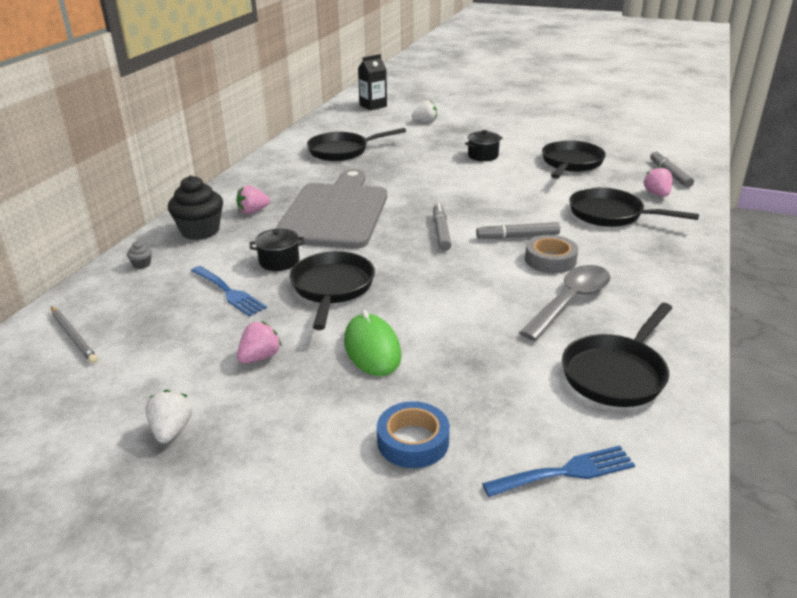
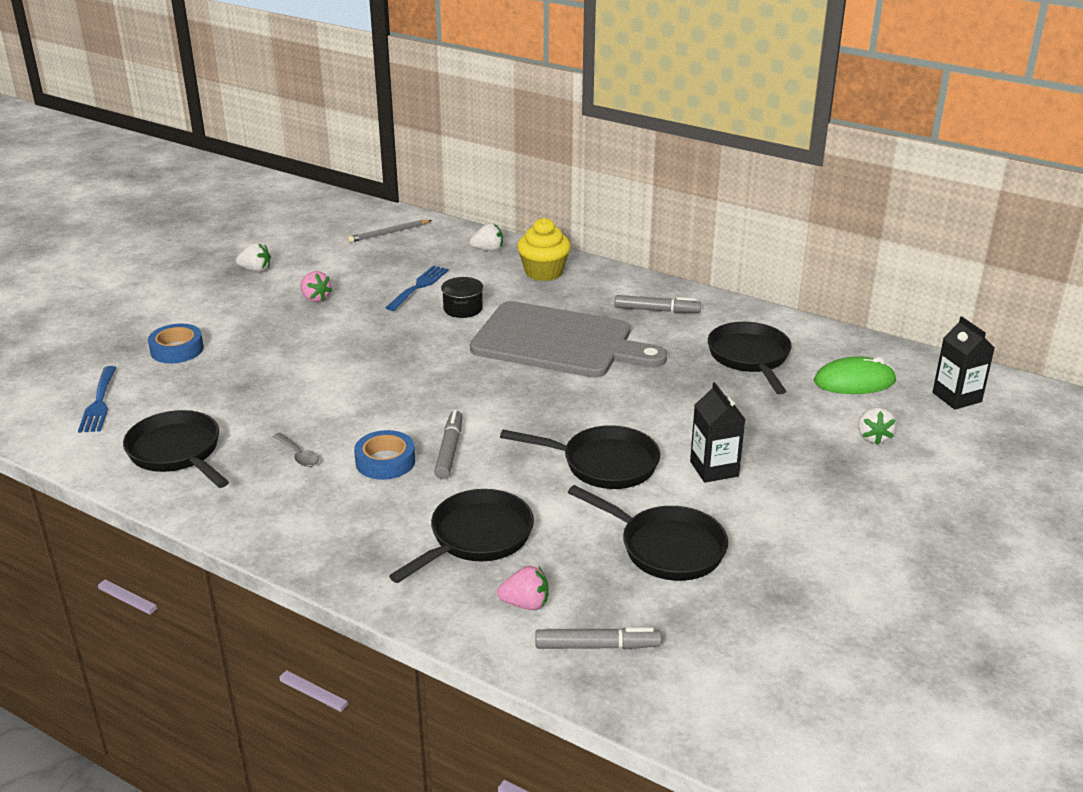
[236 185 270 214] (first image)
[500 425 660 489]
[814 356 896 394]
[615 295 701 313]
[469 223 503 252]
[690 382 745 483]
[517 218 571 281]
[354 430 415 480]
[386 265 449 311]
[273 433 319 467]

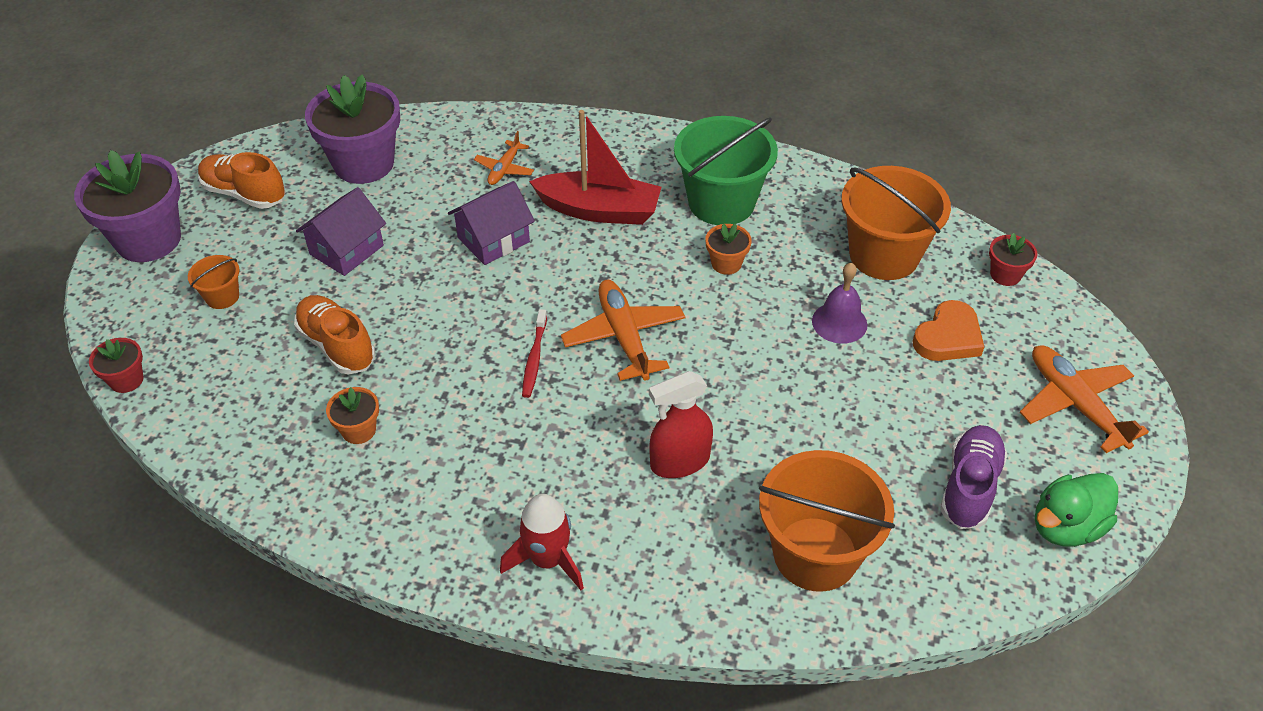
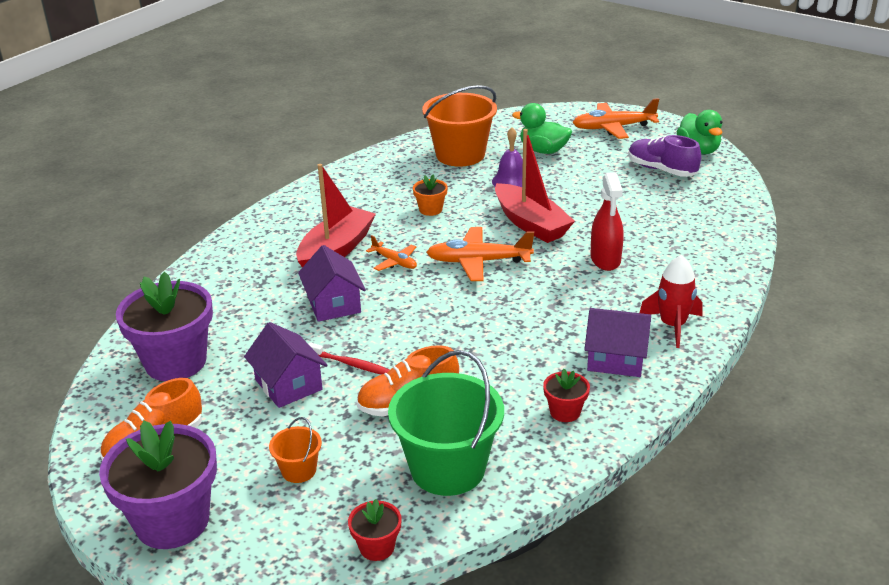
[326 387 379 444] (first image)
[759 450 895 592] (first image)
[495 129 575 243]
[584 308 651 377]
[366 235 417 271]
[309 342 389 375]
[388 350 504 496]
[543 369 590 422]
[512 103 572 154]

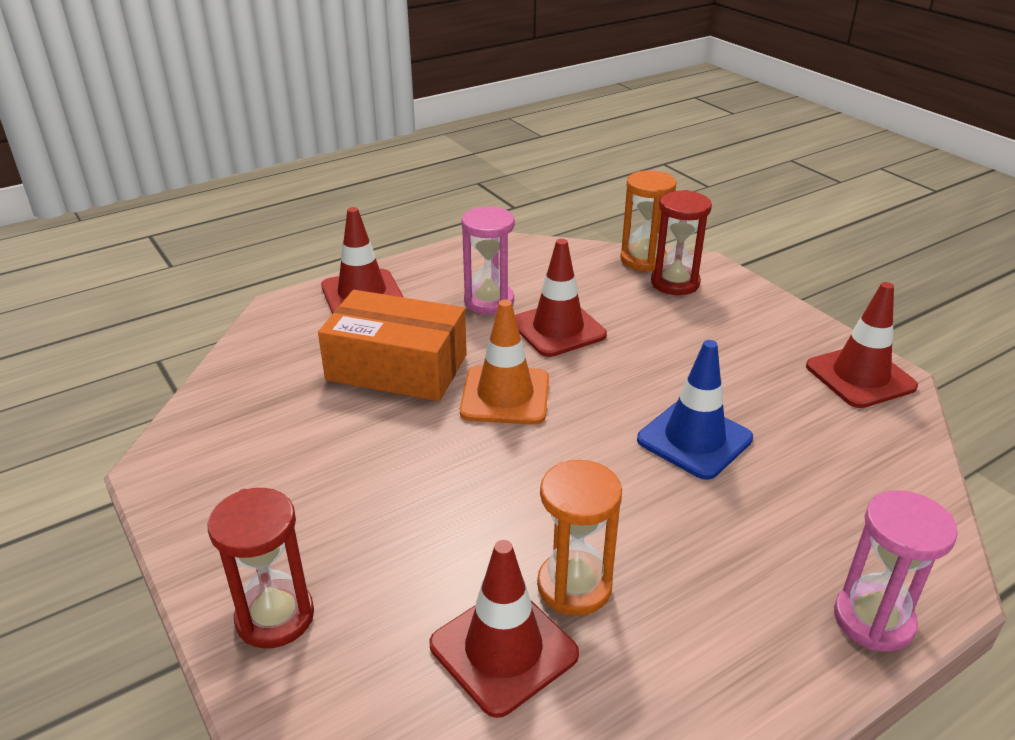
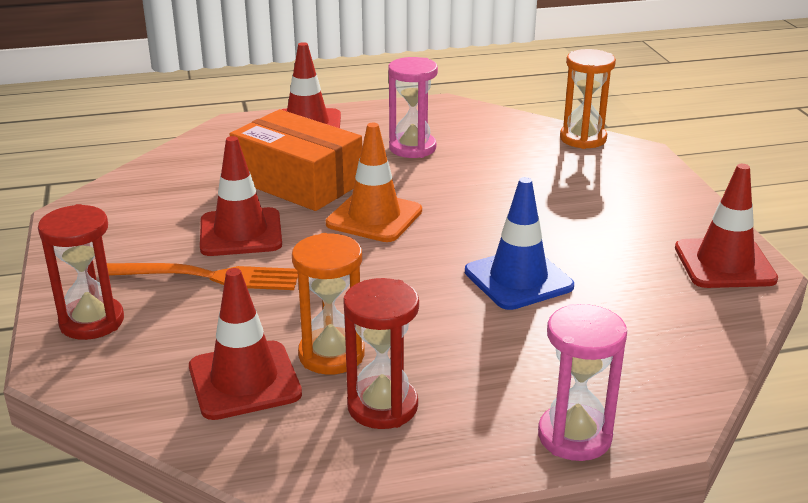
[107 263 298 290]
[200 136 282 256]
[343 278 419 429]

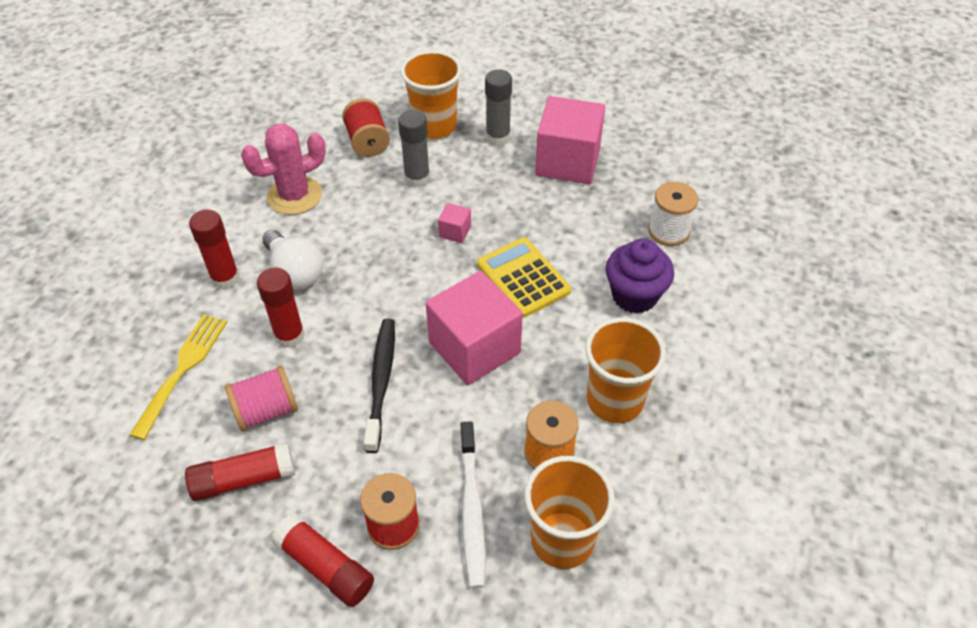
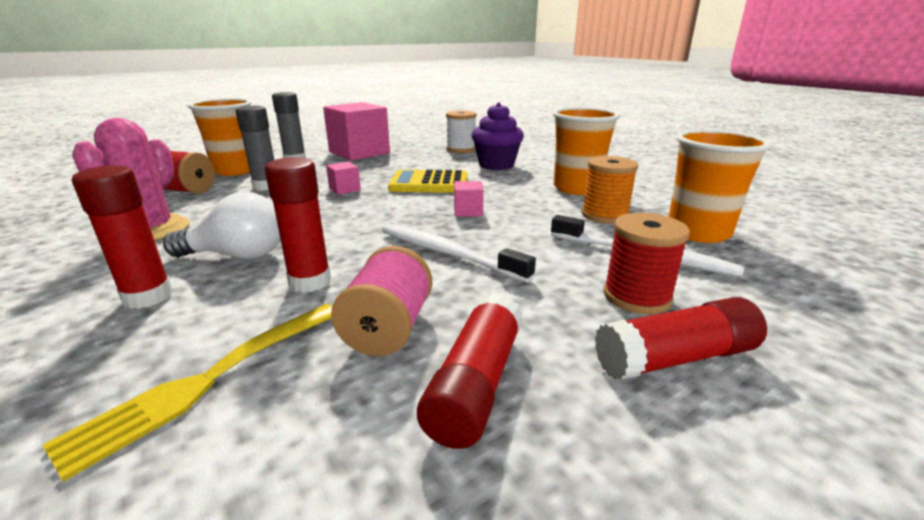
[382 224 536 283]
[43 304 332 482]
[454 181 484 217]

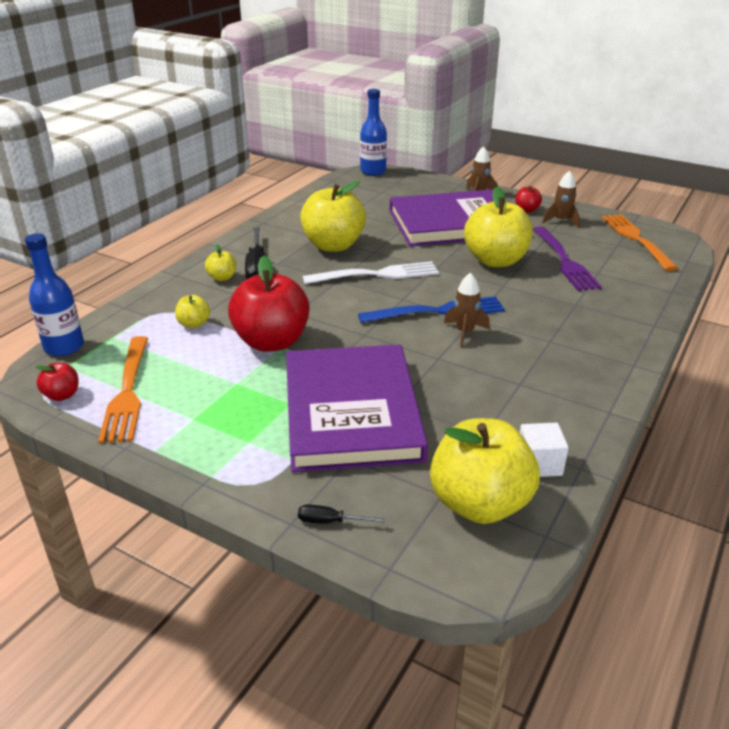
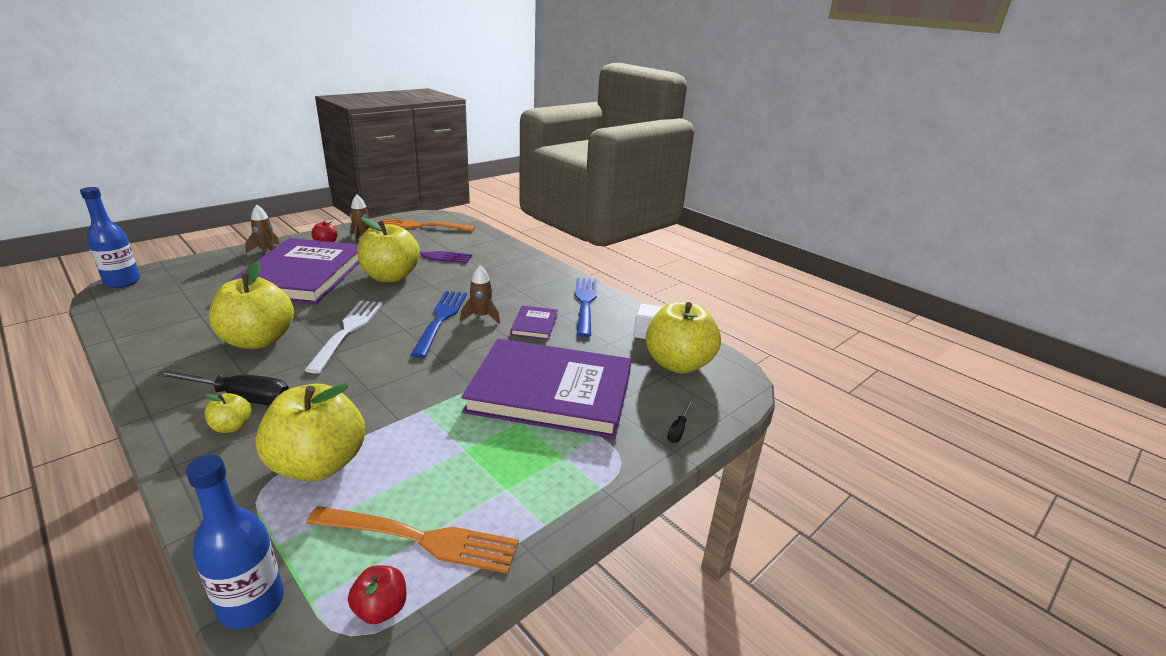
[228 256 310 352] (first image)
[510 306 558 340]
[575 278 597 337]
[255 384 365 481]

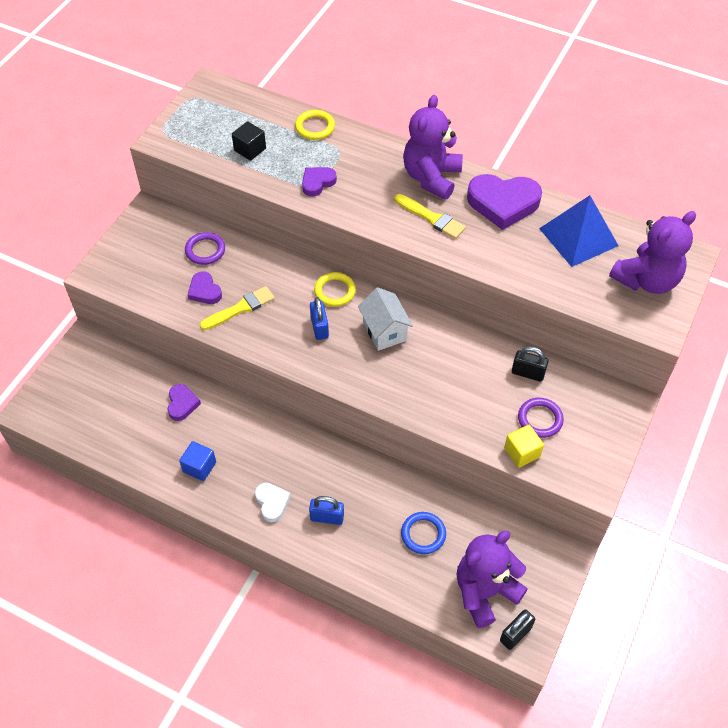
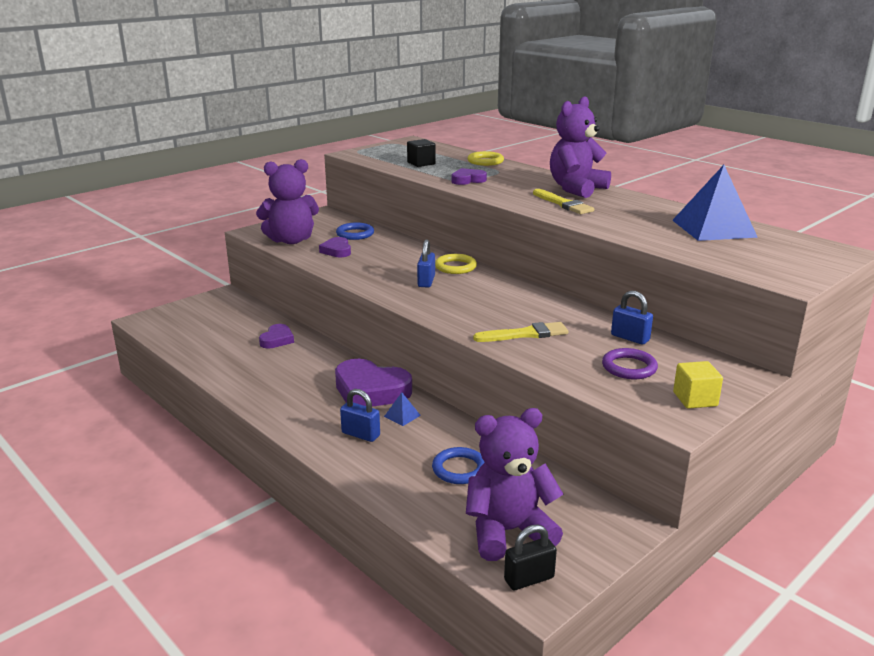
[179 441 216 481] (first image)
[255 483 291 522] (first image)
[358 287 413 351] (first image)
[384 392 421 426]
[473 322 568 342]
[335 359 412 407]
[673 361 723 409]
[256 159 319 244]
[336 223 374 240]
[611 291 653 345]

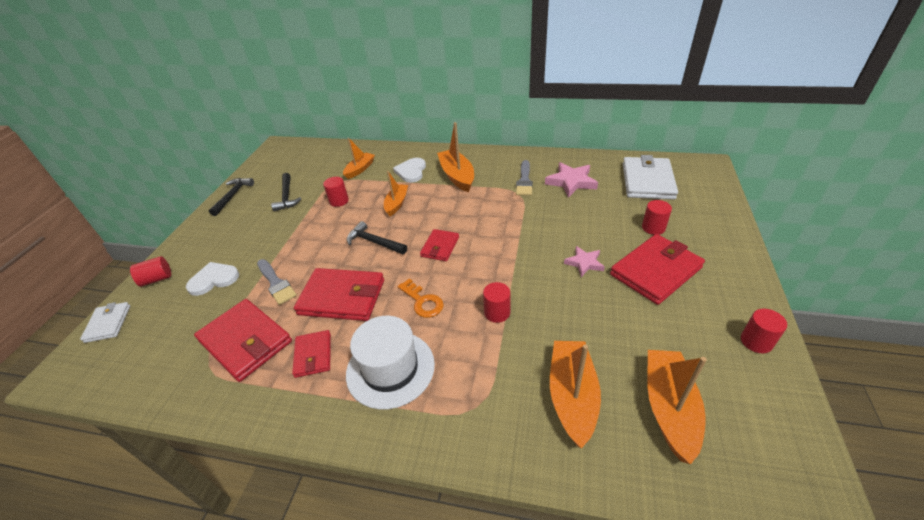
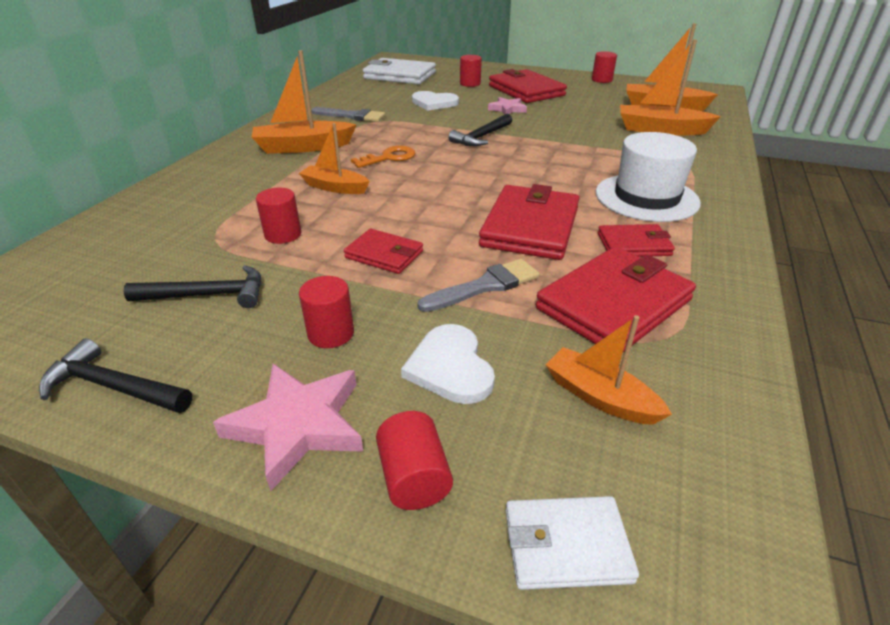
[546 315 672 425]
[449 114 512 146]
[412 91 459 111]
[351 146 415 168]
[344 229 423 274]
[299 276 354 348]
[213 364 363 491]

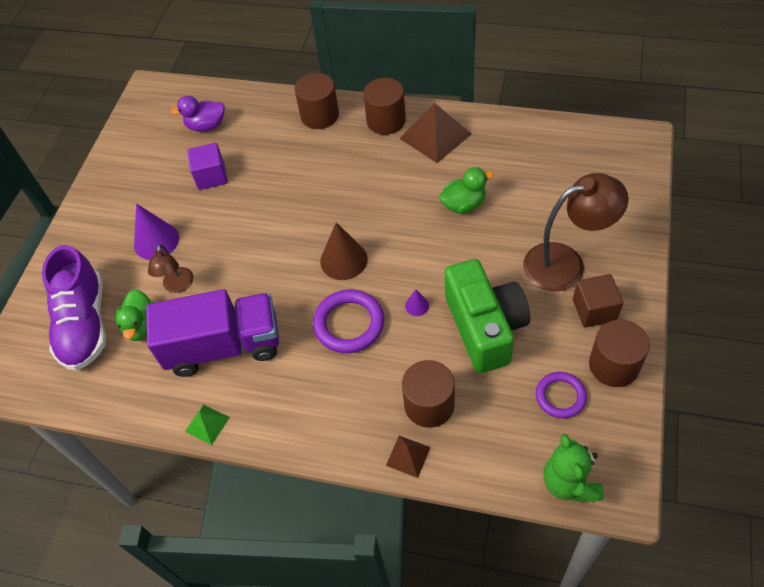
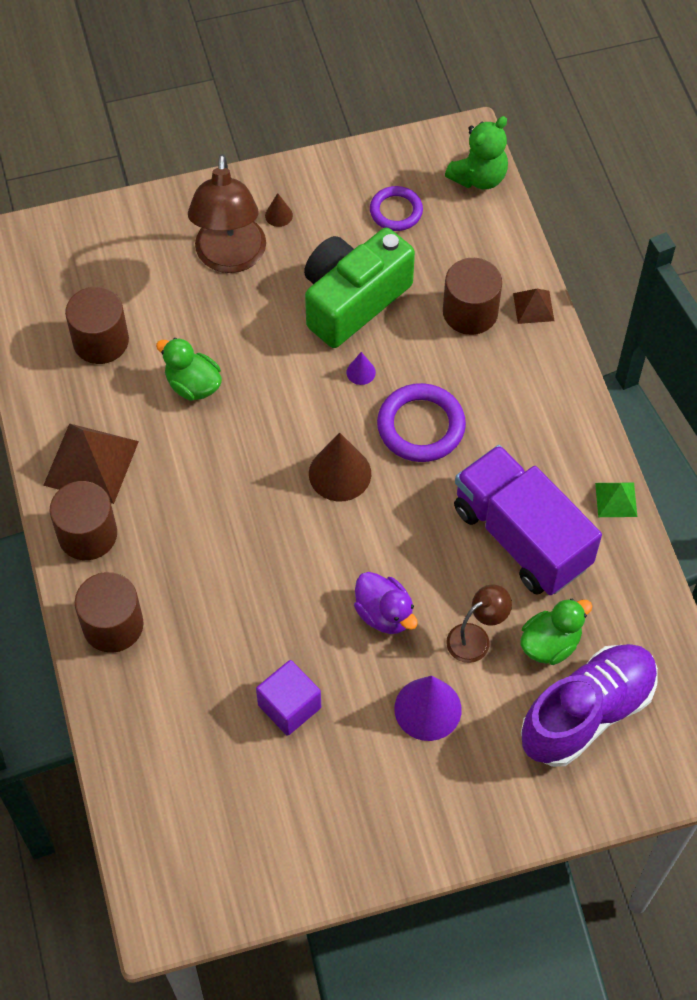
[354 572 418 634]
[65 287 129 364]
[265 193 293 227]
[188 154 266 273]

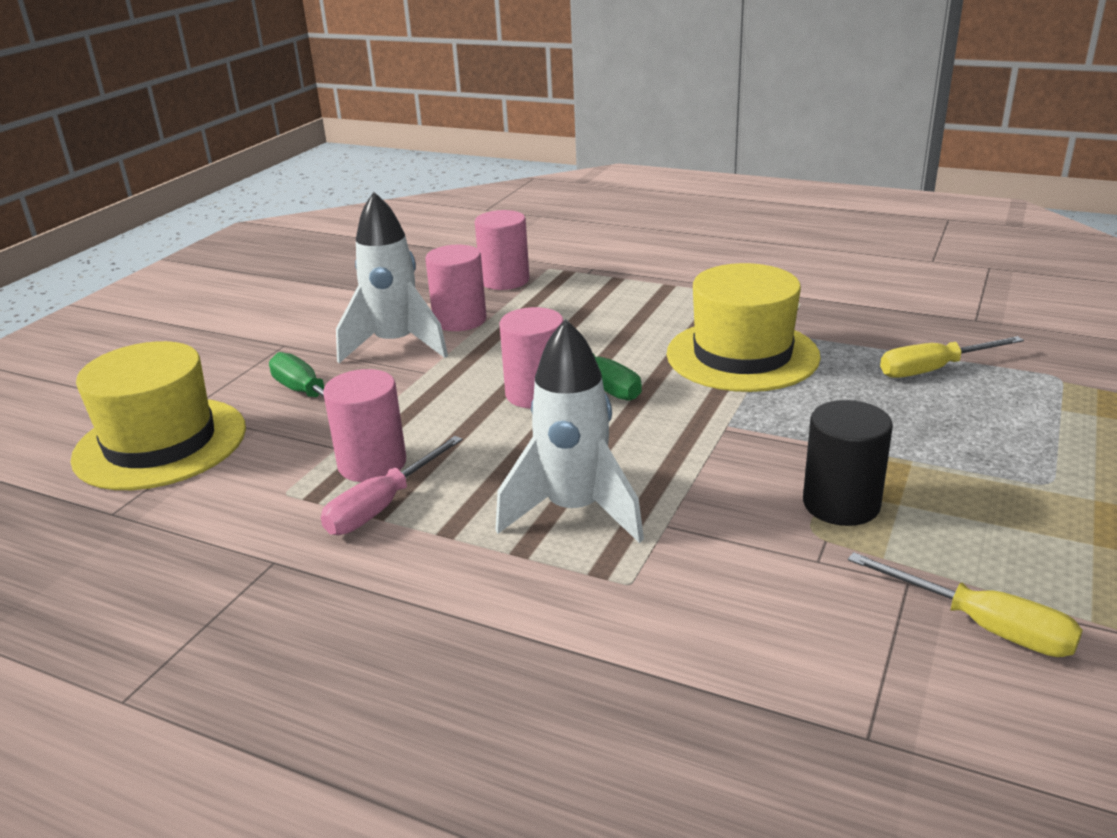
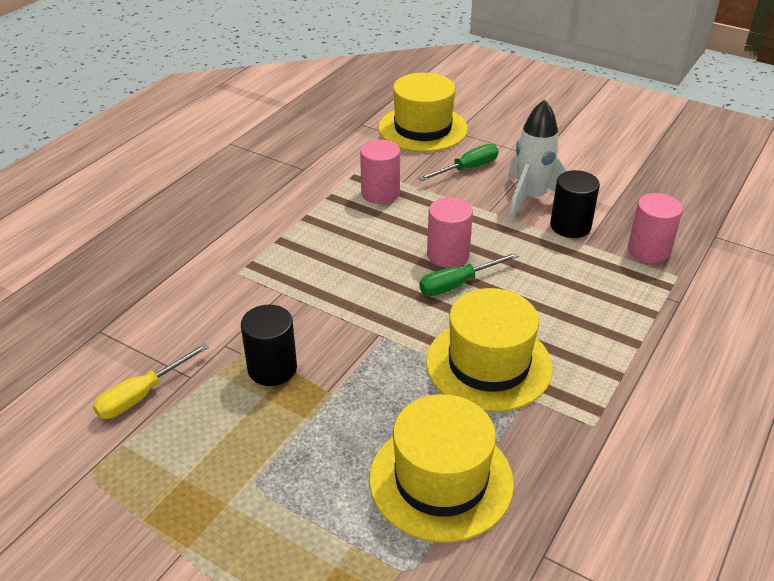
[321 436 463 535] (first image)
[495 319 644 543] (first image)
[369 394 514 543]
[550 170 600 238]

